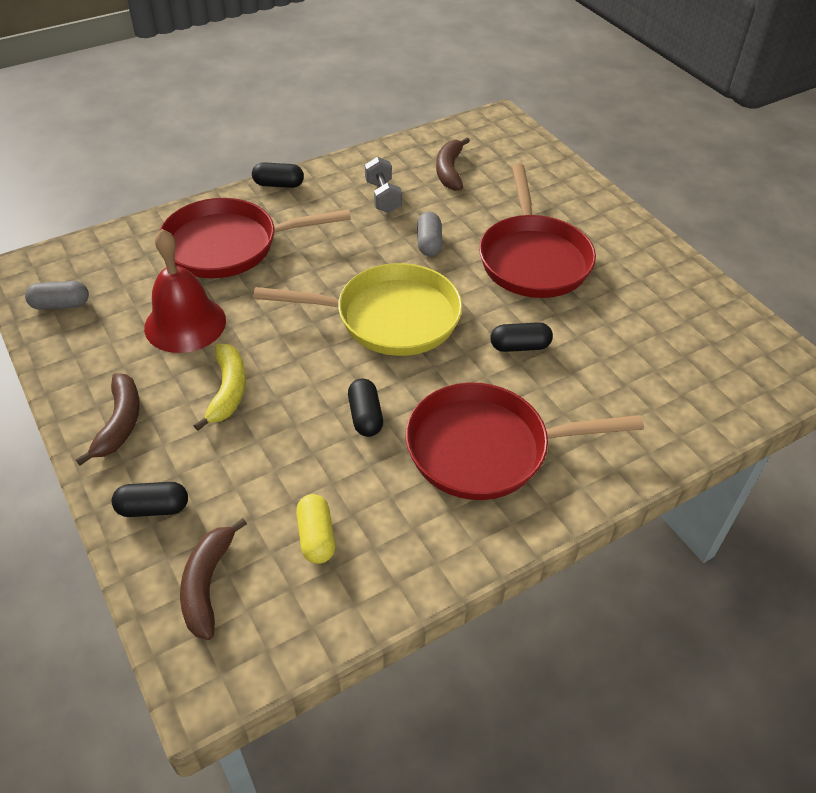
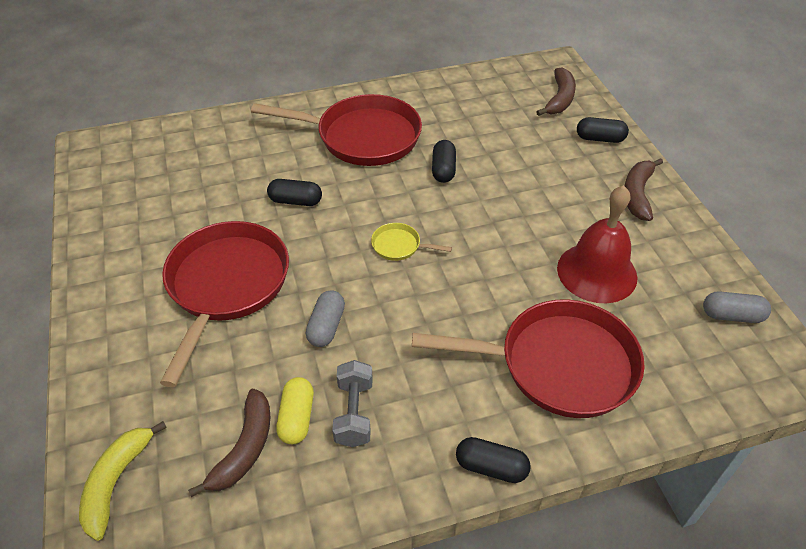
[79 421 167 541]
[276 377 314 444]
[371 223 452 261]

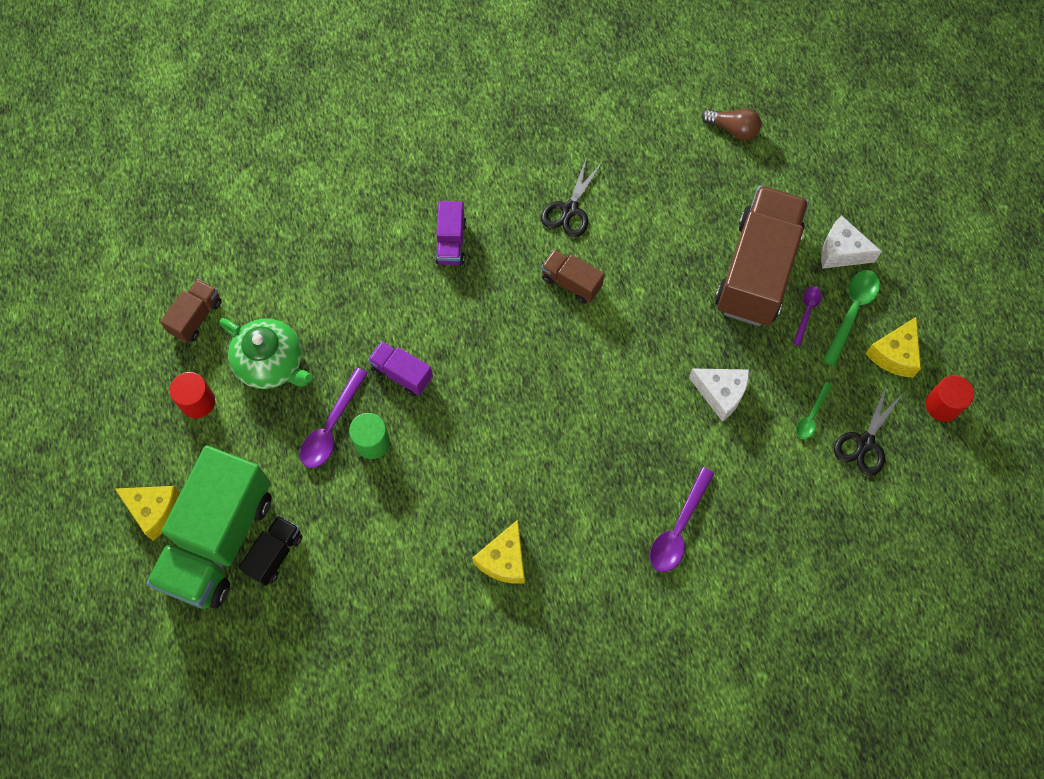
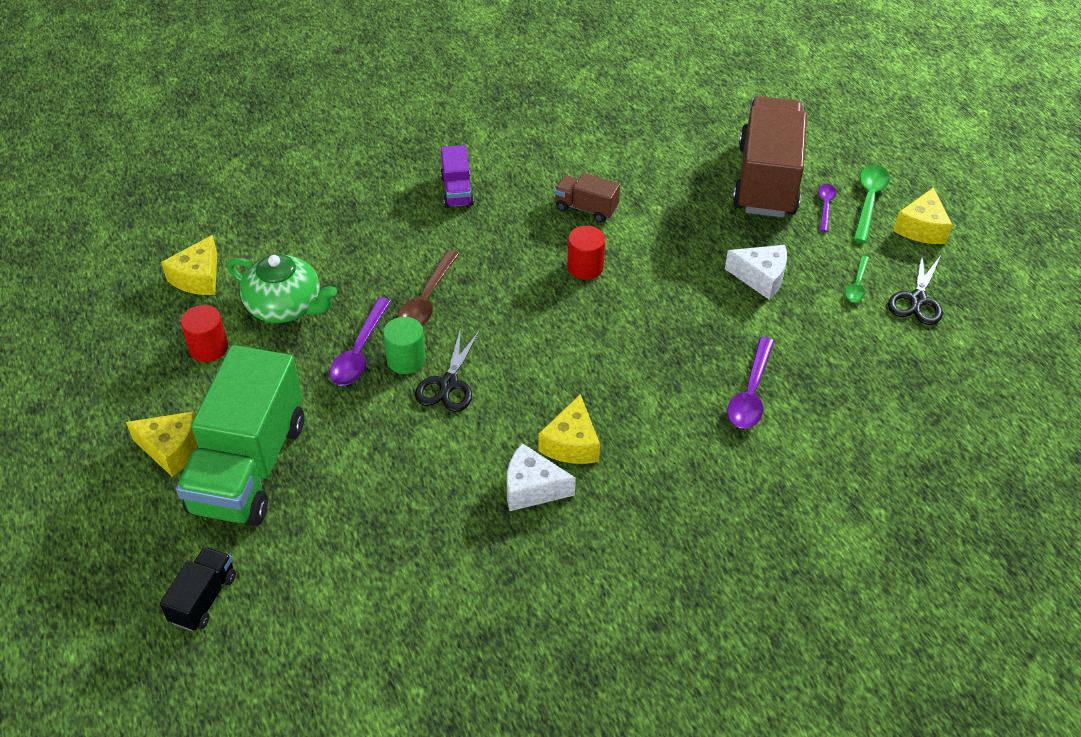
[702 108 761 141] (first image)
[160 547 236 631]
[415 327 480 412]
[507 443 576 511]
[567 226 605 280]
[161 235 217 295]
[398 250 459 326]

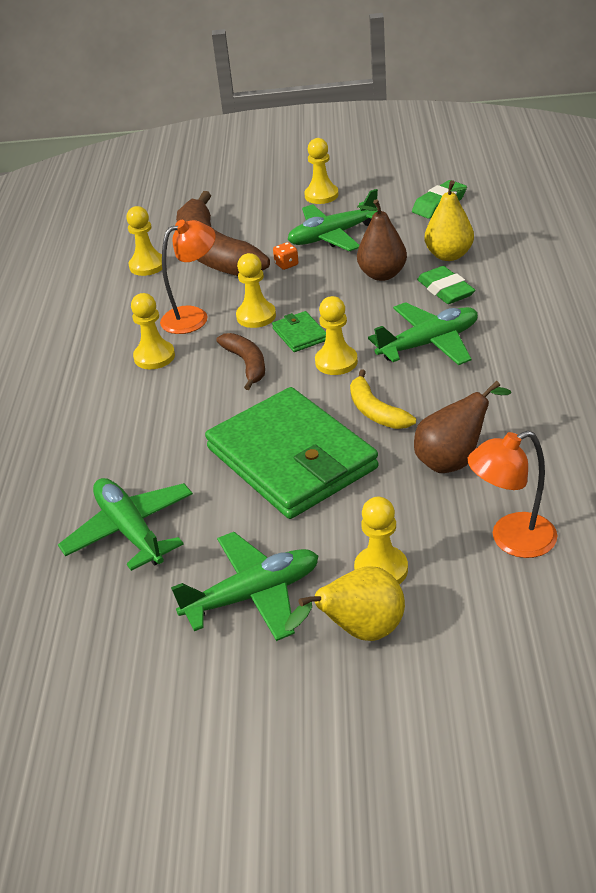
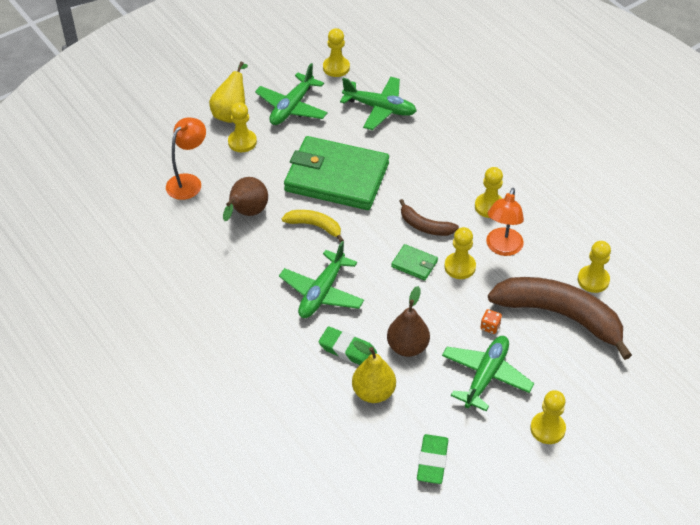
[323 28 350 77]

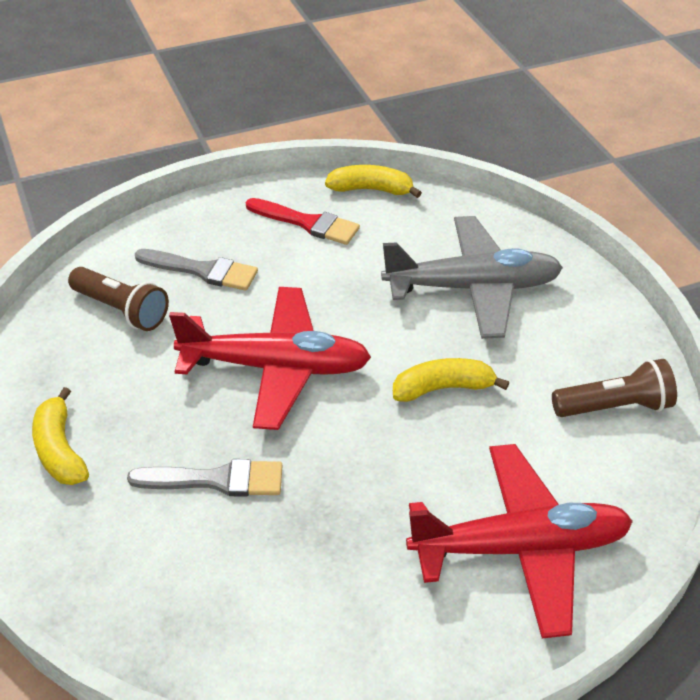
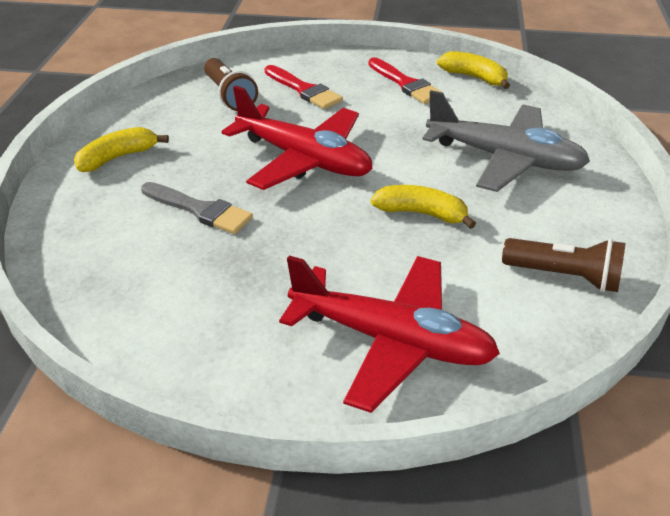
[265 65 343 109]
[74 127 169 172]

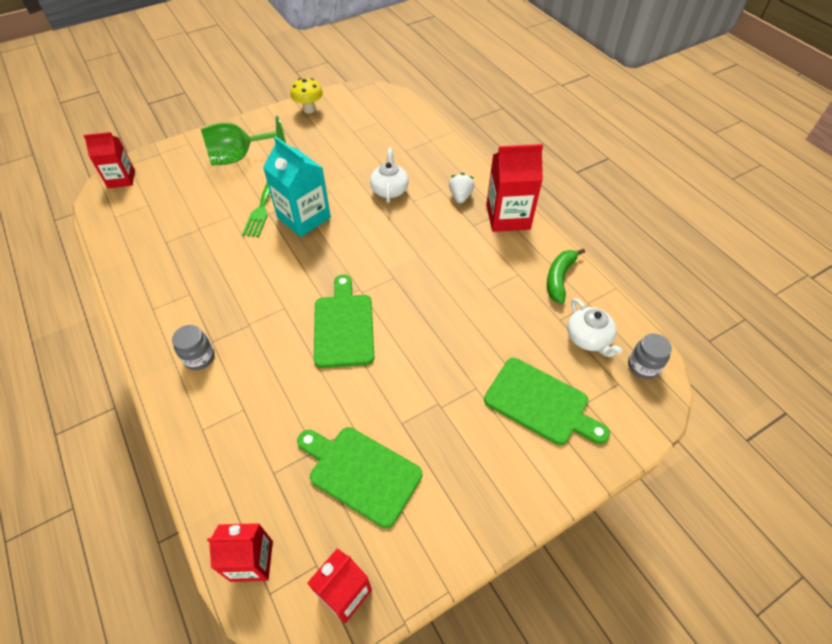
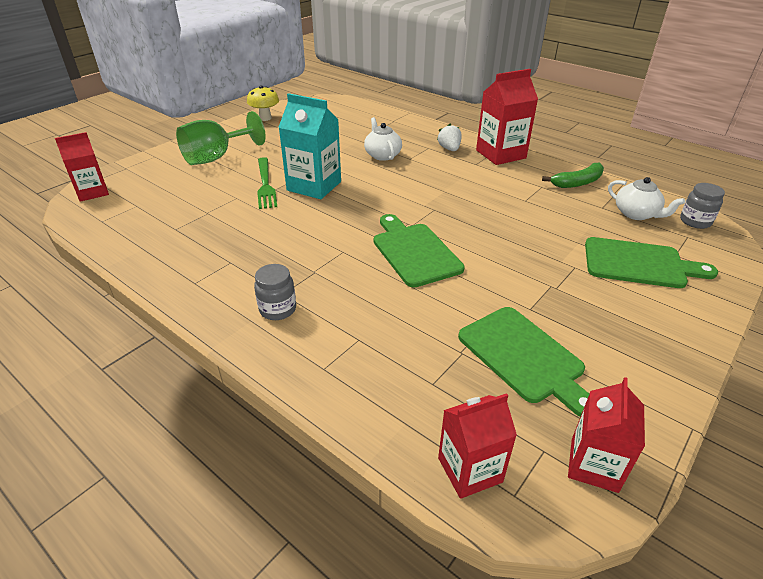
[458 307 589 417]
[542 163 604 188]

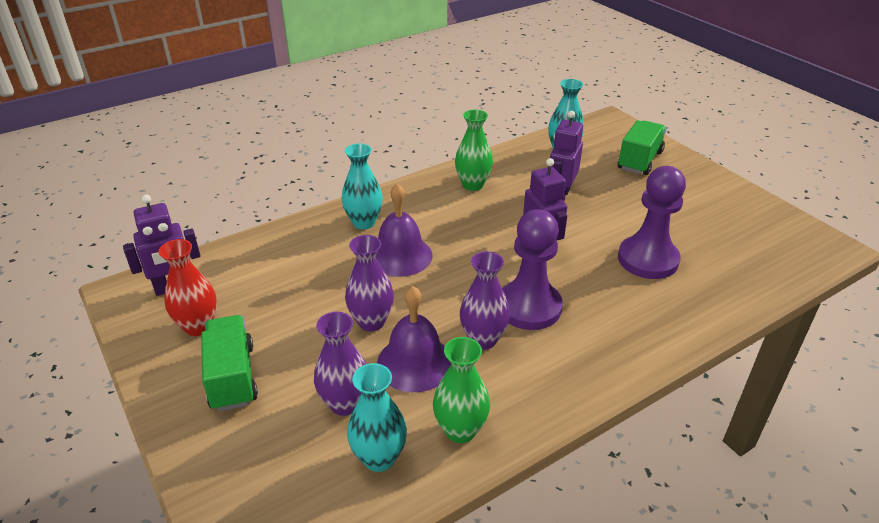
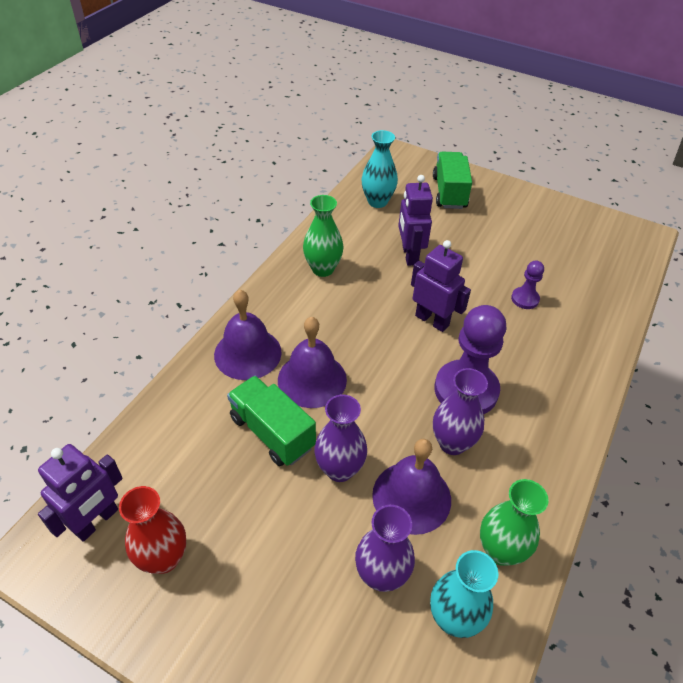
[227 376 316 466]
[214 290 282 380]
[511 261 544 309]

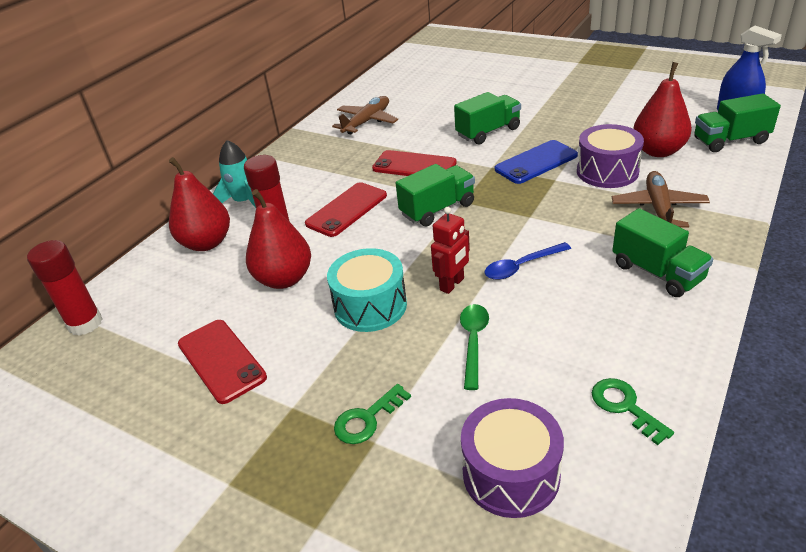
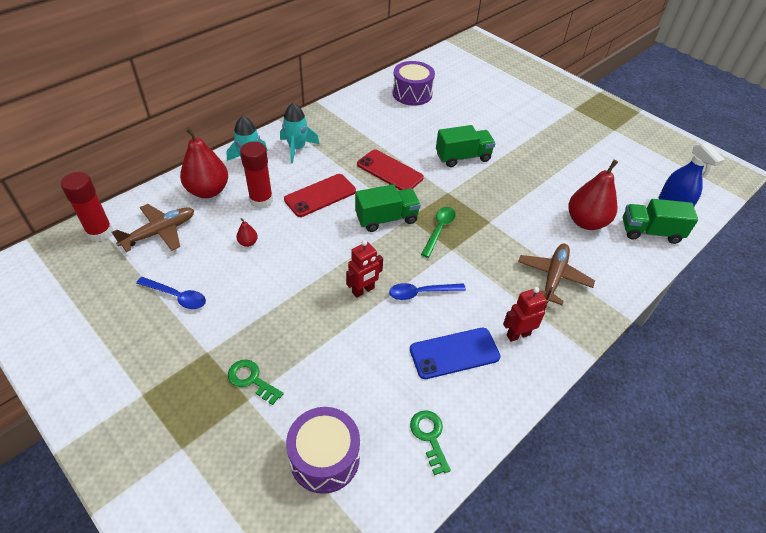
[327 248 407 332] (first image)
[280 103 319 163]
[111 204 194 252]
[421 207 456 258]
[410 328 501 379]
[392 61 435 106]
[136 277 206 309]
[503 287 547 342]
[228 360 284 405]
[236 218 258 247]

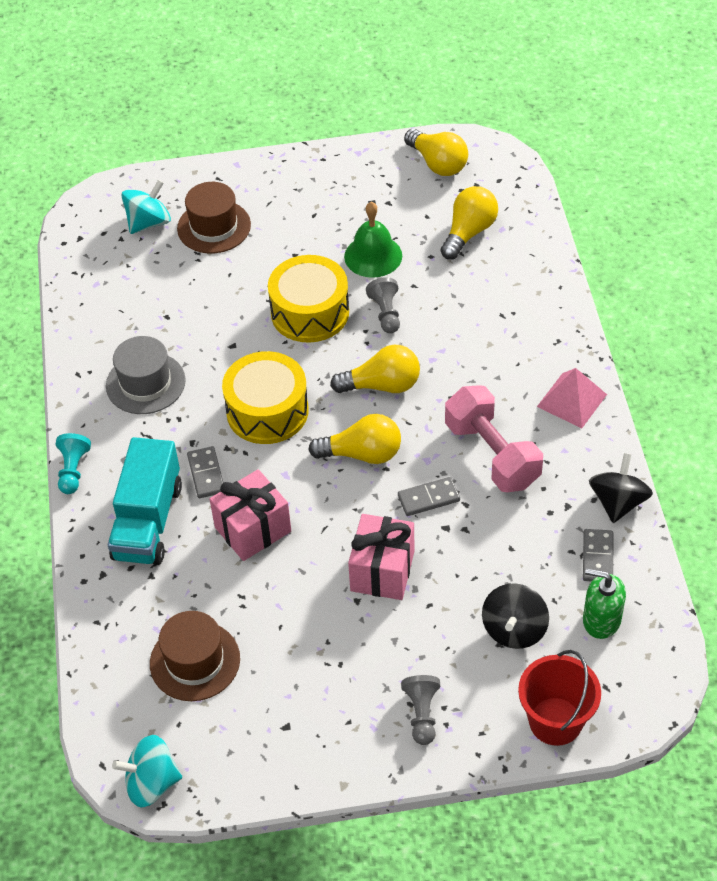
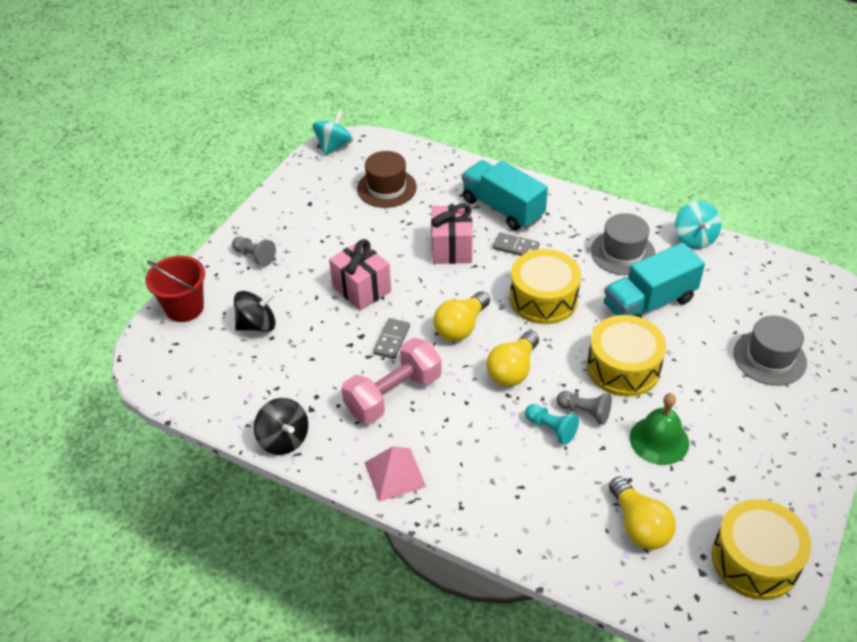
[583 529 613 581] (first image)
[583 568 626 639] (first image)
[604 242 705 318]
[525 404 579 445]
[675 201 721 249]
[712 499 811 600]
[734 316 807 386]
[341 338 442 424]
[234 291 275 332]

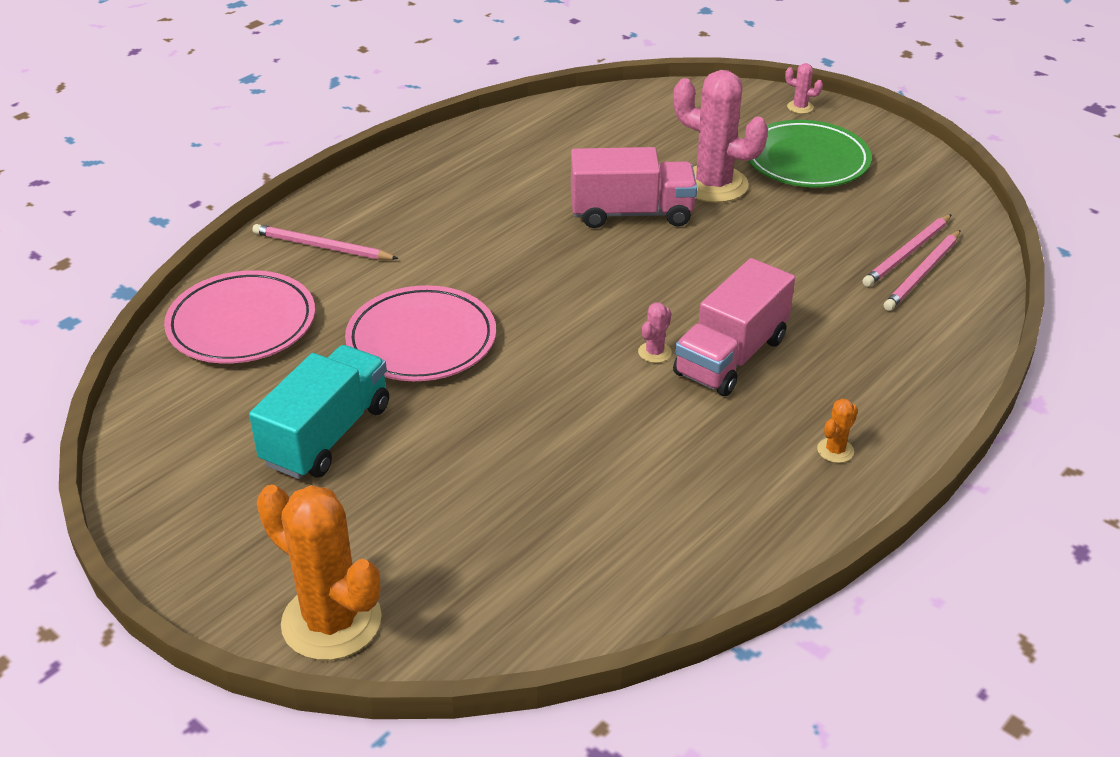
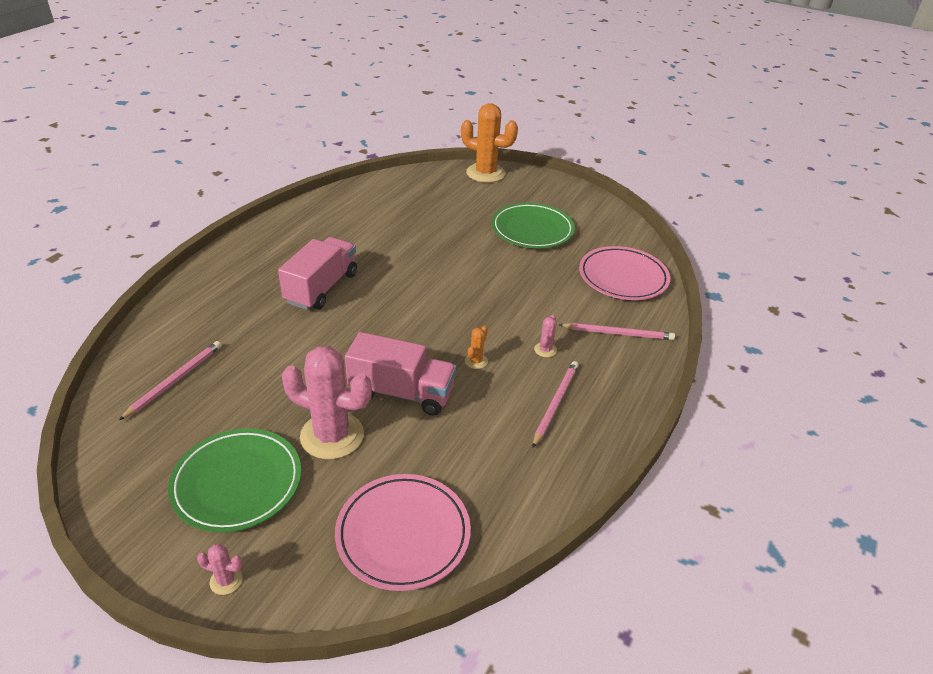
[335 474 471 591]
[534 315 557 357]
[465 326 488 369]
[532 361 579 448]
[492 203 575 248]
[345 332 456 416]

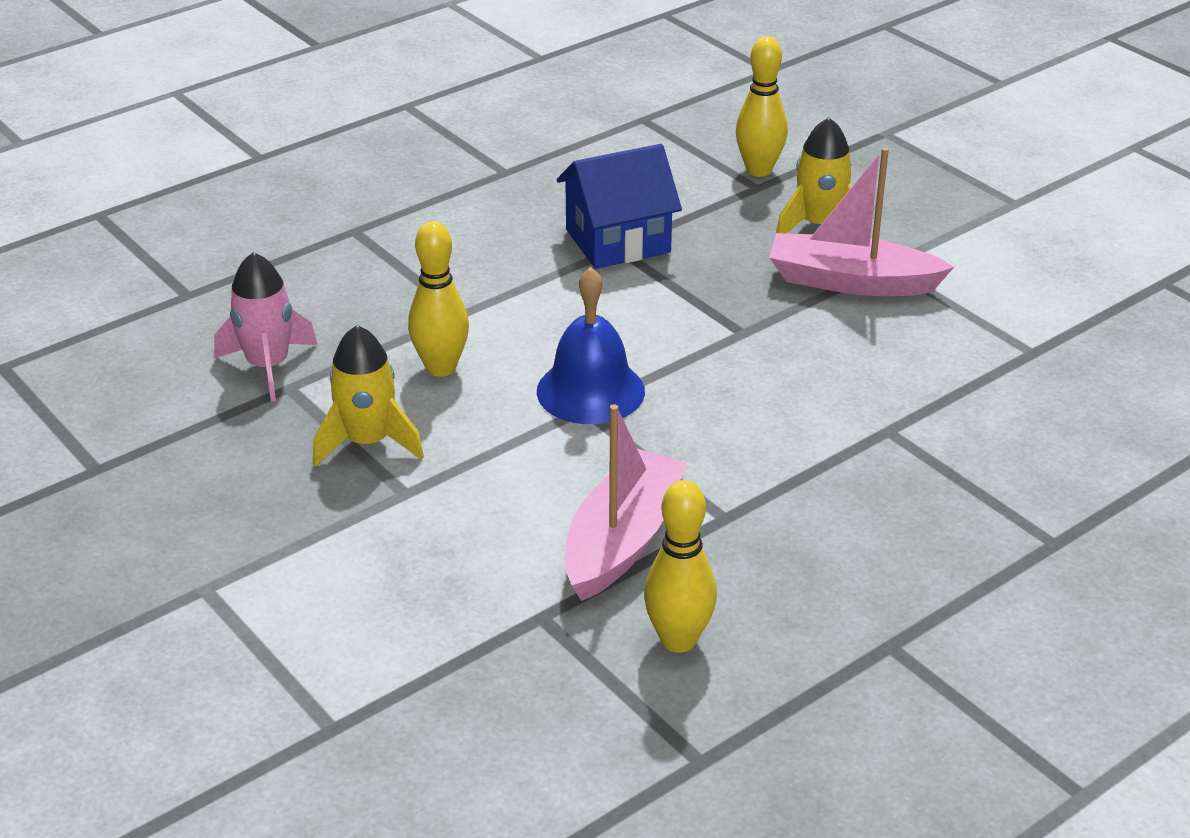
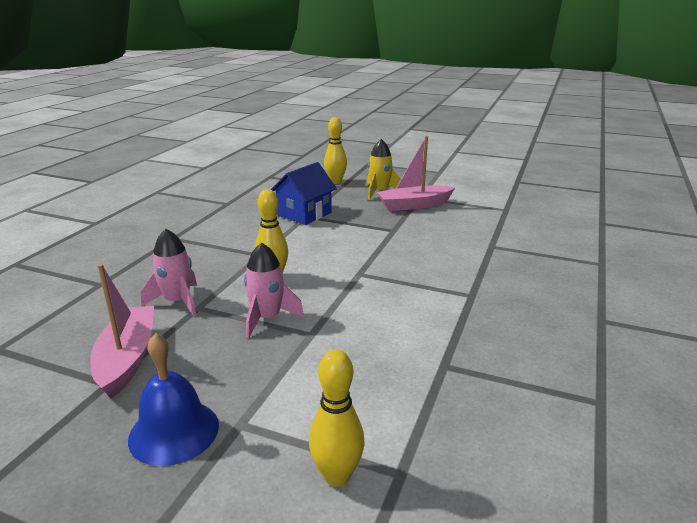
[128 333 219 466]
[90 264 154 398]
[309 349 365 487]
[244 242 304 338]

